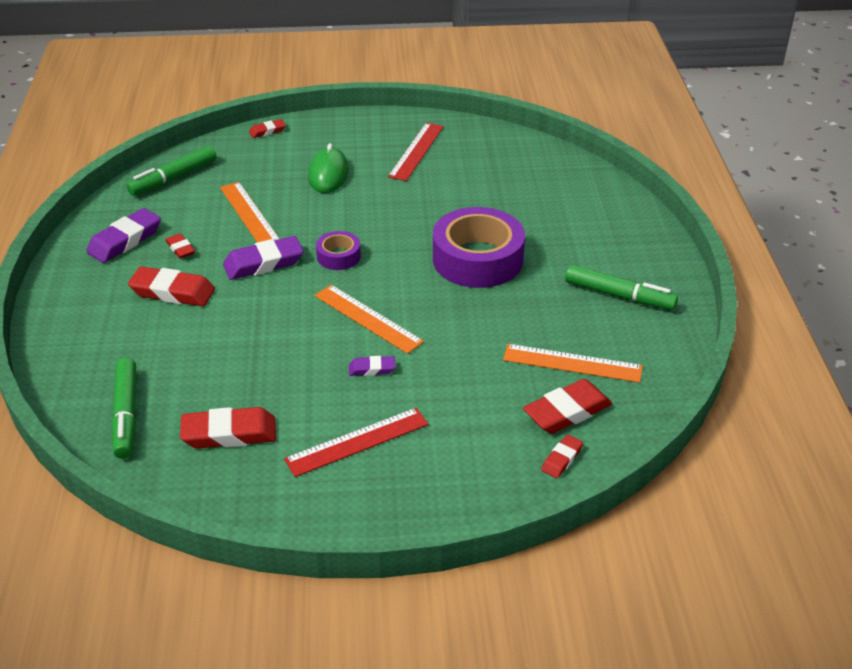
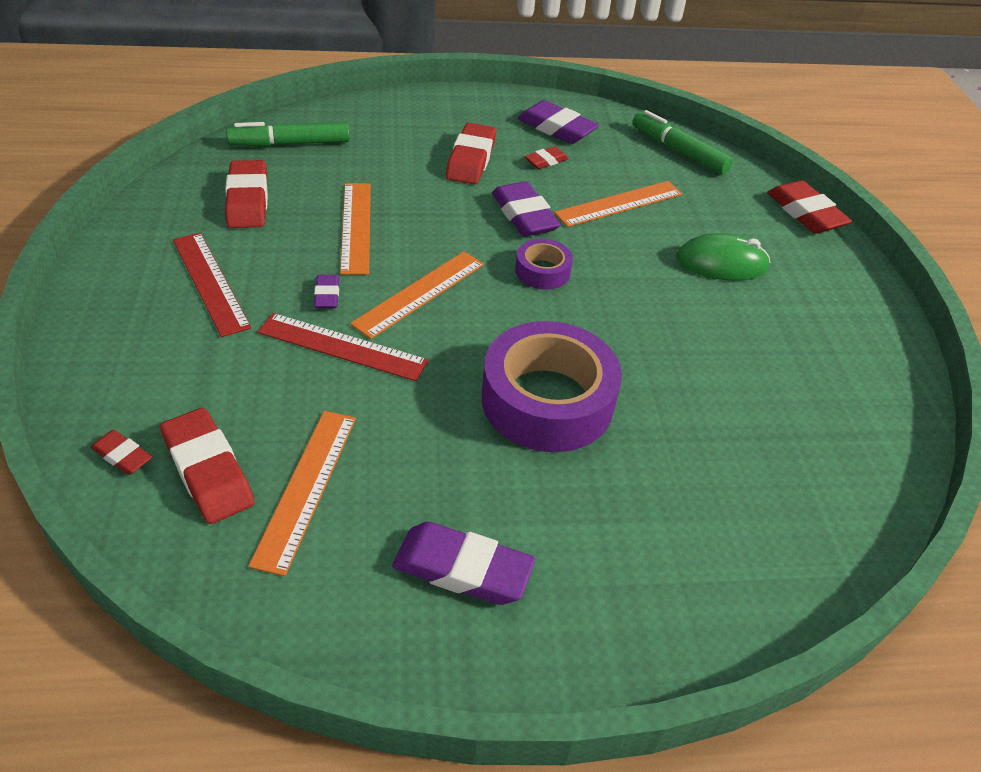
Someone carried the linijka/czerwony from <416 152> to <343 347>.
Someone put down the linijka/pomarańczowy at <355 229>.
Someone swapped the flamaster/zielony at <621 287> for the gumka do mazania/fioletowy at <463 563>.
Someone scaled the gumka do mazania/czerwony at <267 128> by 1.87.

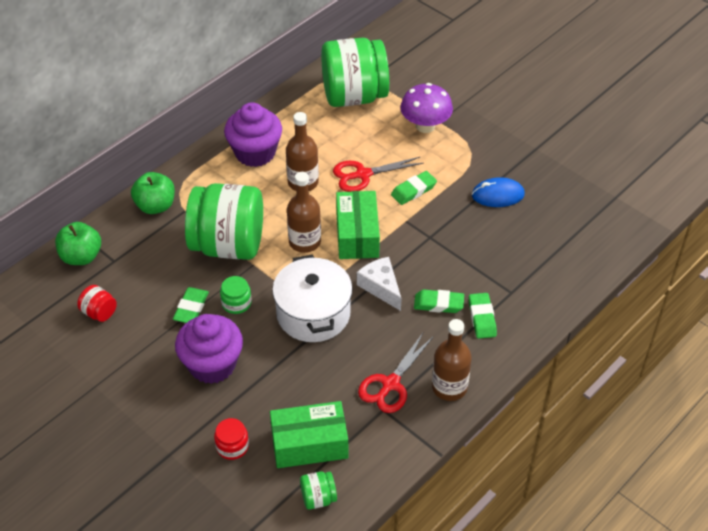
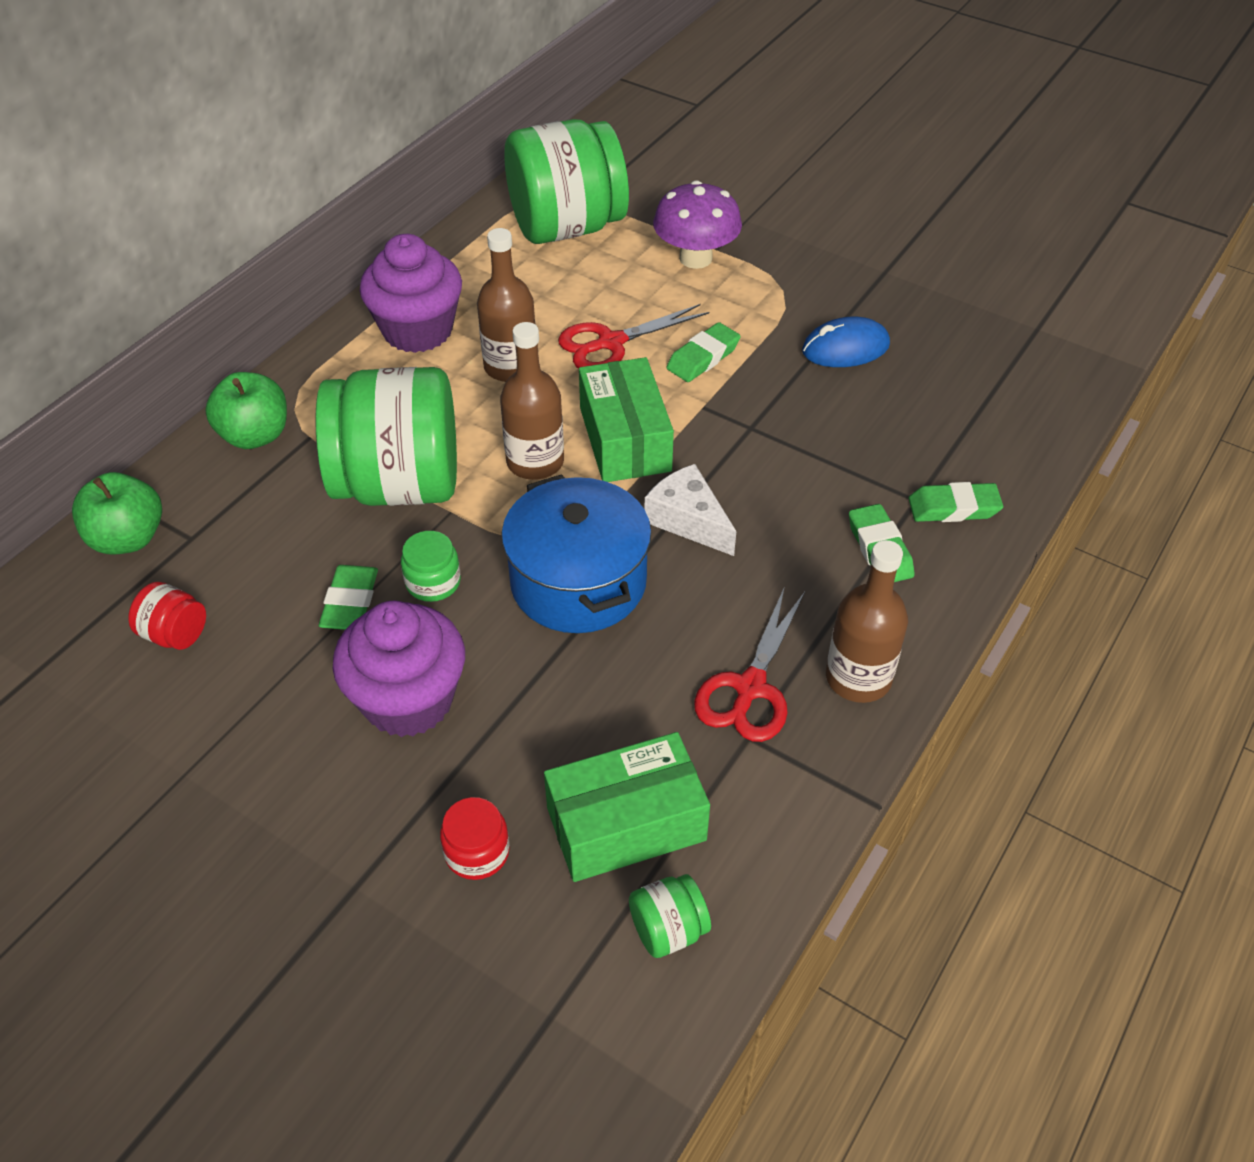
Someone repainted the garnek/biały at <312 298>, which became the garnek/niebieski at <576 553>.
Someone carried the gumka do mazania/zielony from <439 301> to <956 502>.

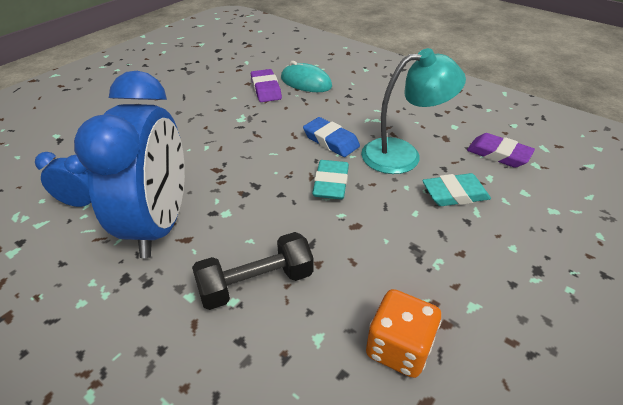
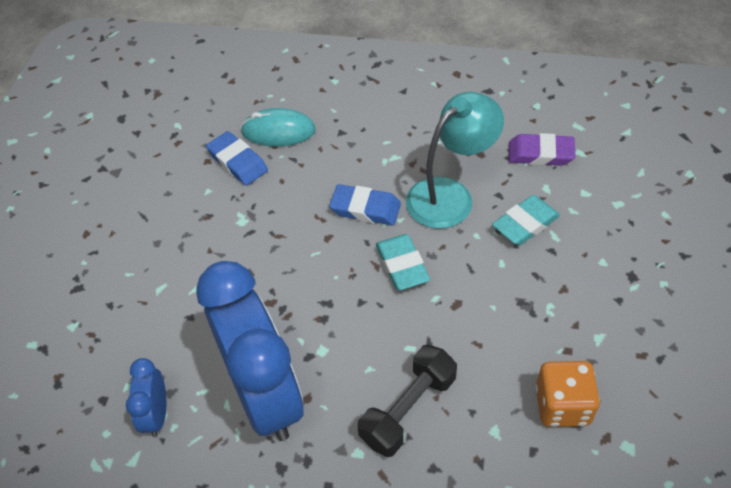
Someone rotated the budzik/niebieski at <63 179> by 75 degrees counterclockwise.
Someone repainted the gumka do mazania/fioletowy at <266 85>, which became the gumka do mazania/niebieski at <237 158>.

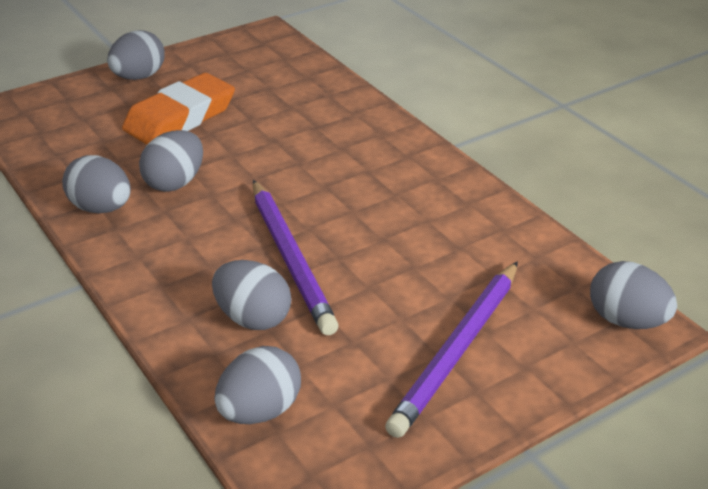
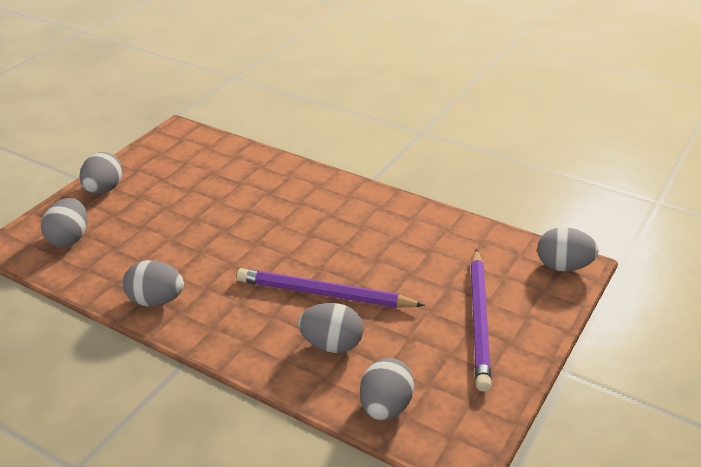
Someone carried the jajko/szary from <171 161> to <64 222>.
Someone rotated the ołówek/fioletowy at <295 257> by 150 degrees clockwise.
Someone took away the gumka do mazania/pomarańczowy at <178 109>.

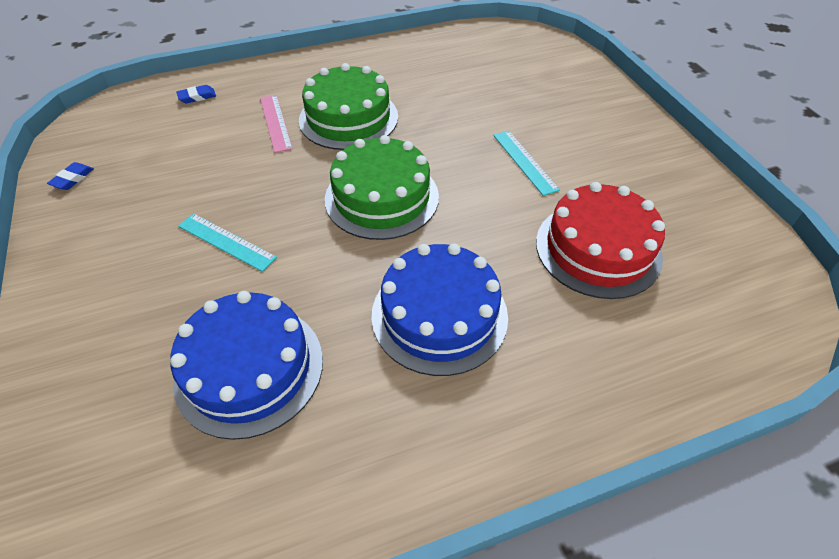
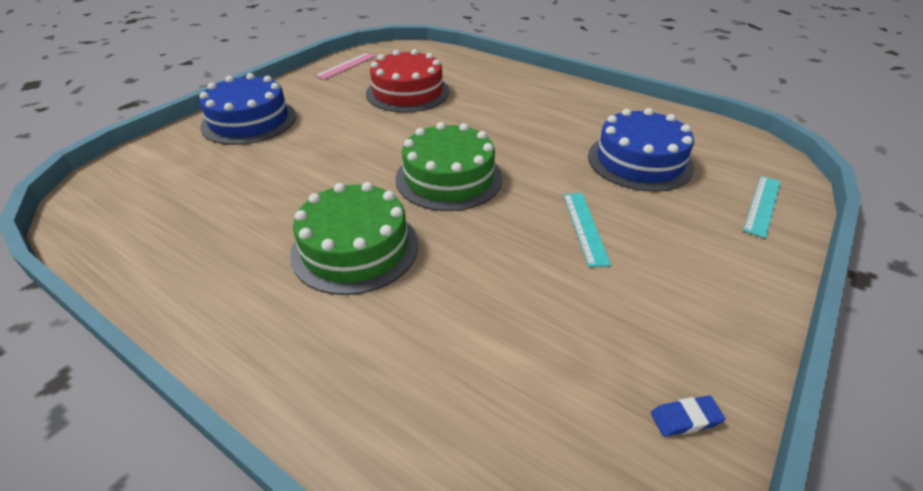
Someone carried the tort/niebieski from <439 309> to <247 109>.
Someone carried the linijka/różowy from <276 124> to <345 66>.
Someone carried the linijka/turkusowy from <526 163> to <762 207>.
Someone took away the gumka do mazania/niebieski at <196 94>.

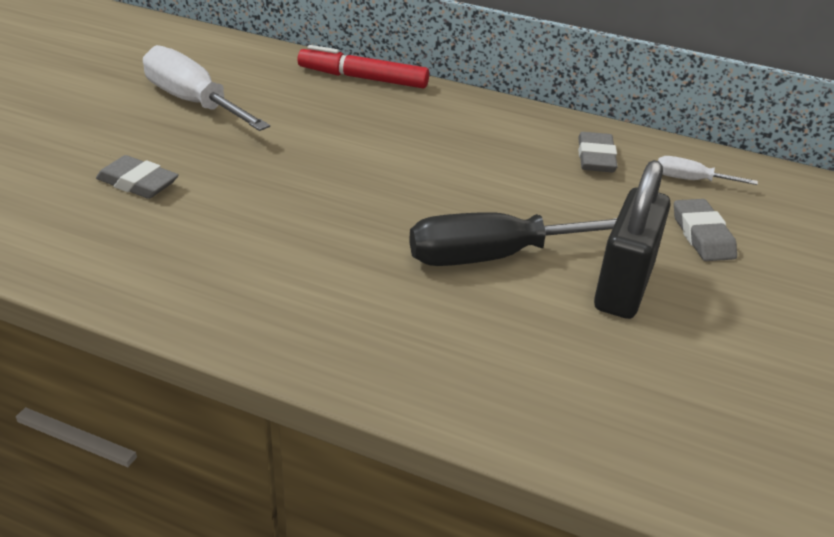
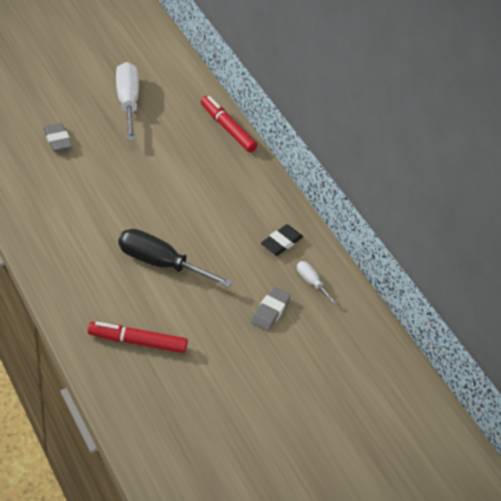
Someone put down the flamaster/czerwony at <138 337>.
Someone repainted the gumka do mazania/szary at <598 152>, which became the gumka do mazania/czarny at <282 240>.
Someone took away the kłódka/czarny at <632 239>.

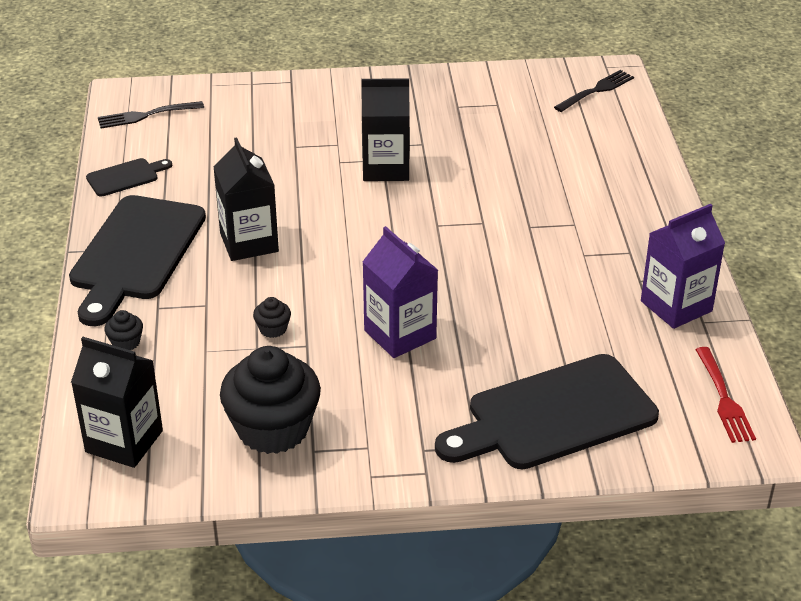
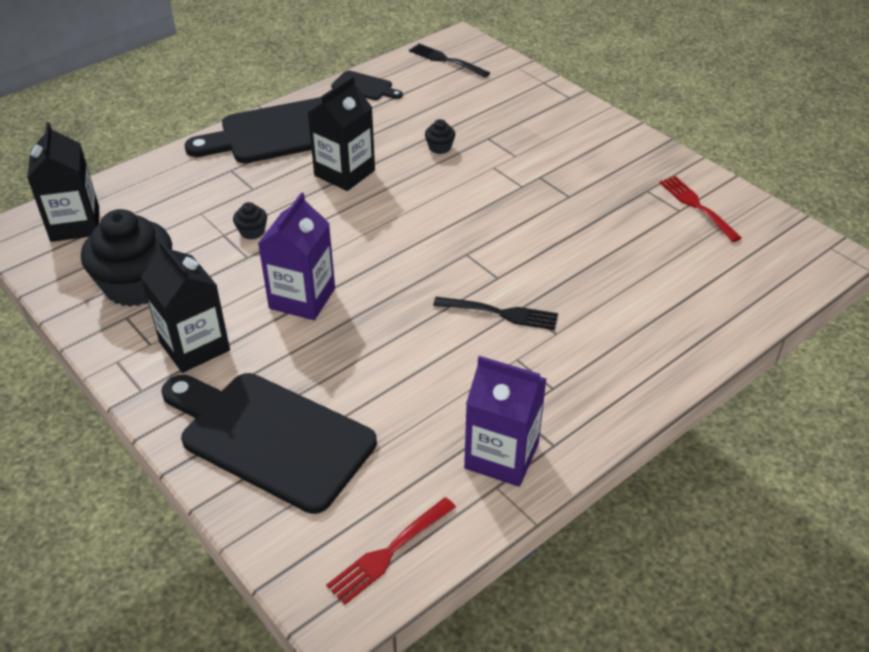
Someone carried the karton mleka/czarny from <385 129> to <185 306>.
Someone carried the muffinka/czarny from <124 330> to <440 136>.
Someone carried the widelec/czarny from <594 91> to <495 313>.
Someone put down the widelec/czerwony at <701 209>.

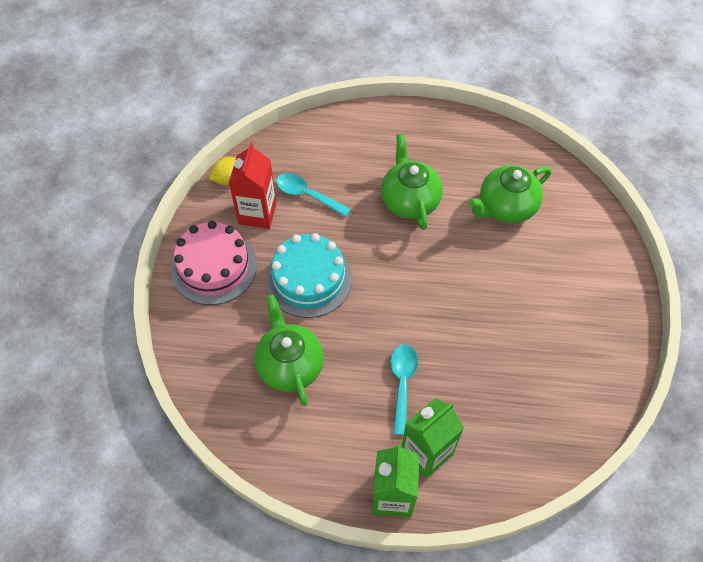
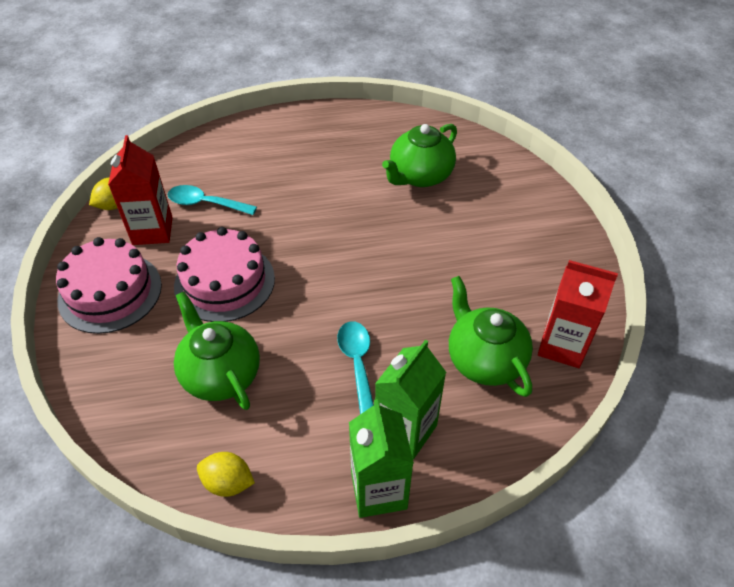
Someone repainted the tort/turkusowy at <309 275>, which became the tort/różowy at <224 274>.
Someone put down the cytryna/żółty at <226 474>.
Someone carried the imbryk/zielony from <412 182> to <491 336>.
Someone put down the karton mleka/czerwony at <578 314>.

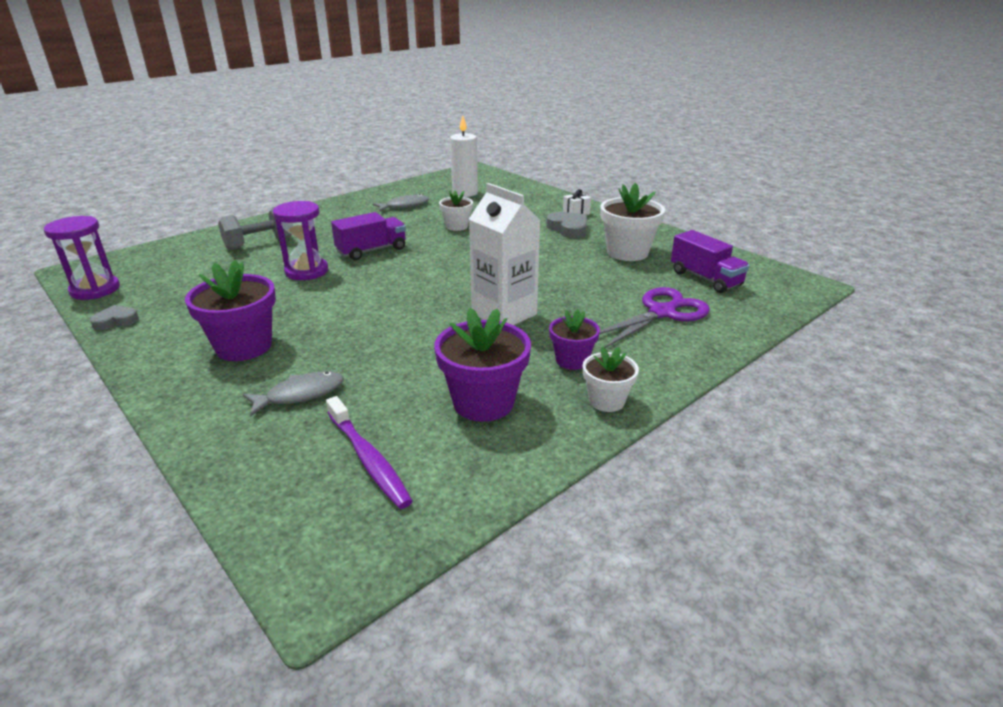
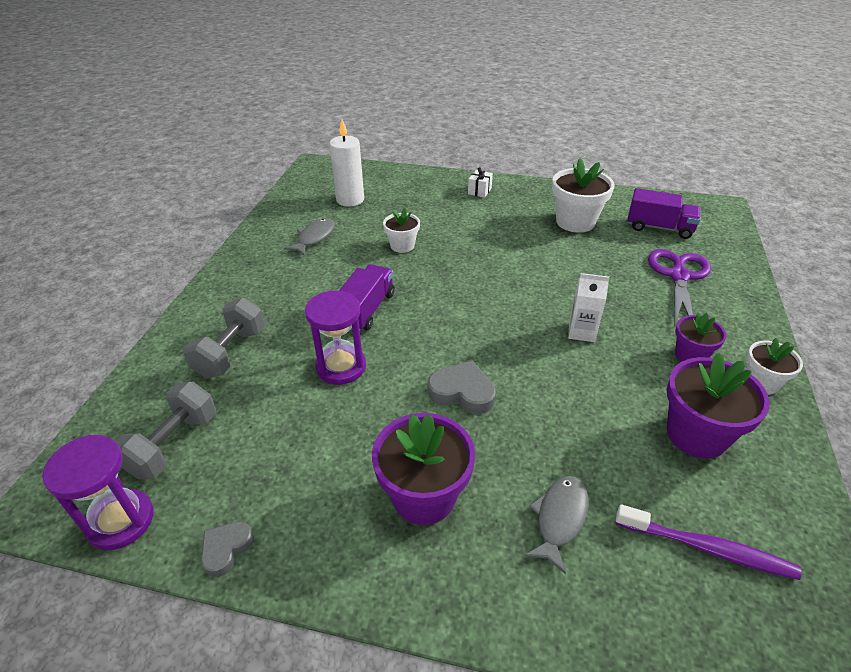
Someone put down the hantel/szary at <165 431>.
Someone carried the serce/szary from <566 225> to <462 387>.
Someone scaled the karton mleka/biały at <504 254> by 0.56.

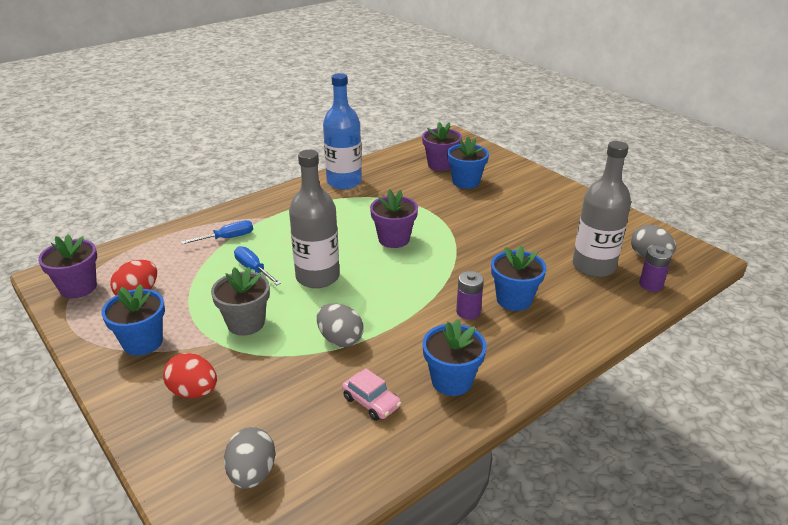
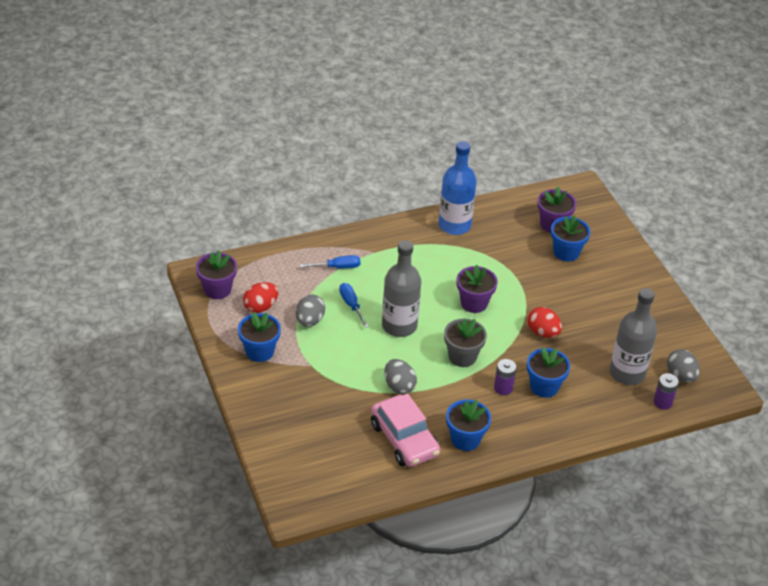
Someone carried the jajko/szary from <249 458> to <310 310>.
Someone scaled the samochód/różowy at <371 394> by 1.95.
Someone carried the doniczka/szary from <240 301> to <465 342>.
Someone carried the jajko/czerwony from <190 375> to <545 322>.

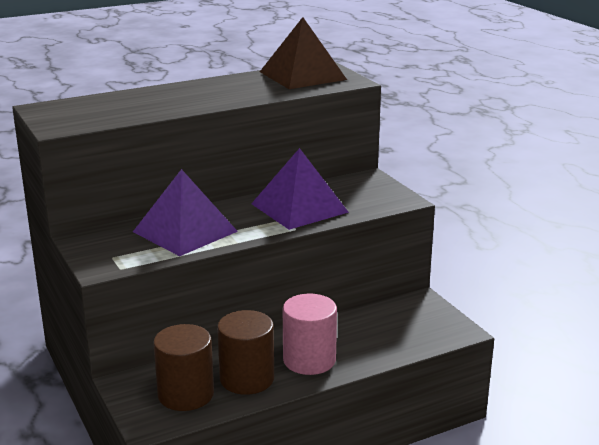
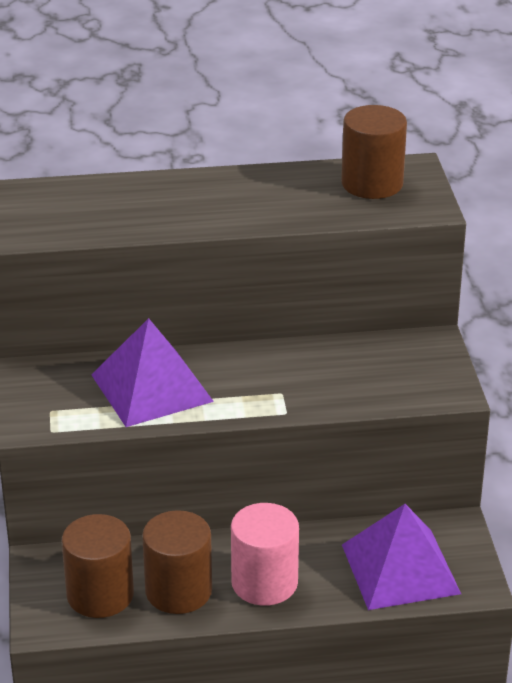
Someone swapped the piramida/brązowy at <303 53> for the walec/brązowy at <374 152>.
Someone carried the piramida/fioletowy from <300 189> to <401 557>.

